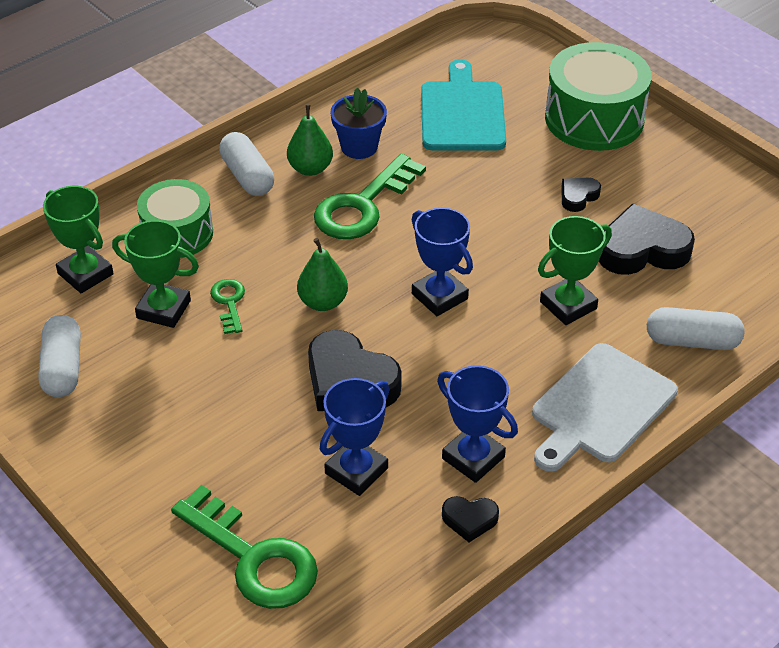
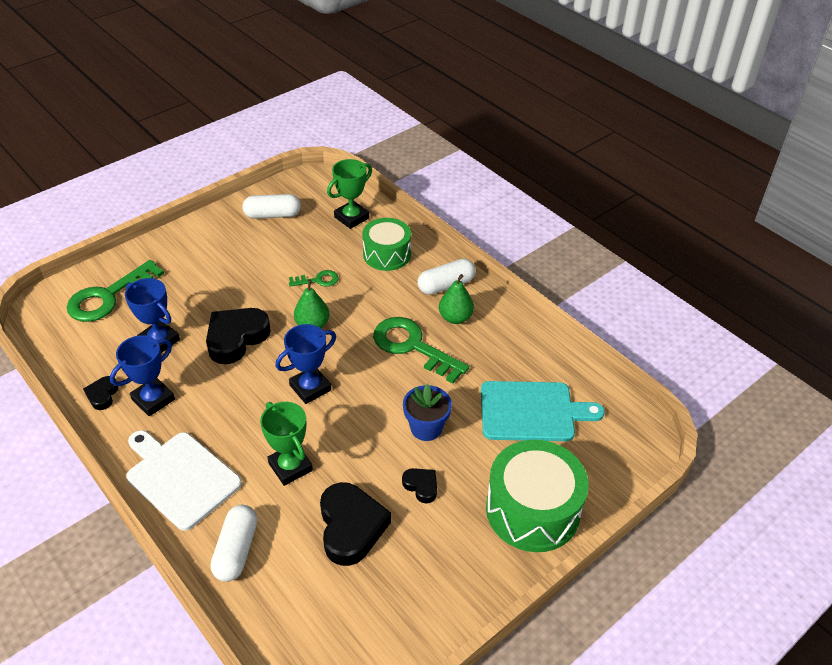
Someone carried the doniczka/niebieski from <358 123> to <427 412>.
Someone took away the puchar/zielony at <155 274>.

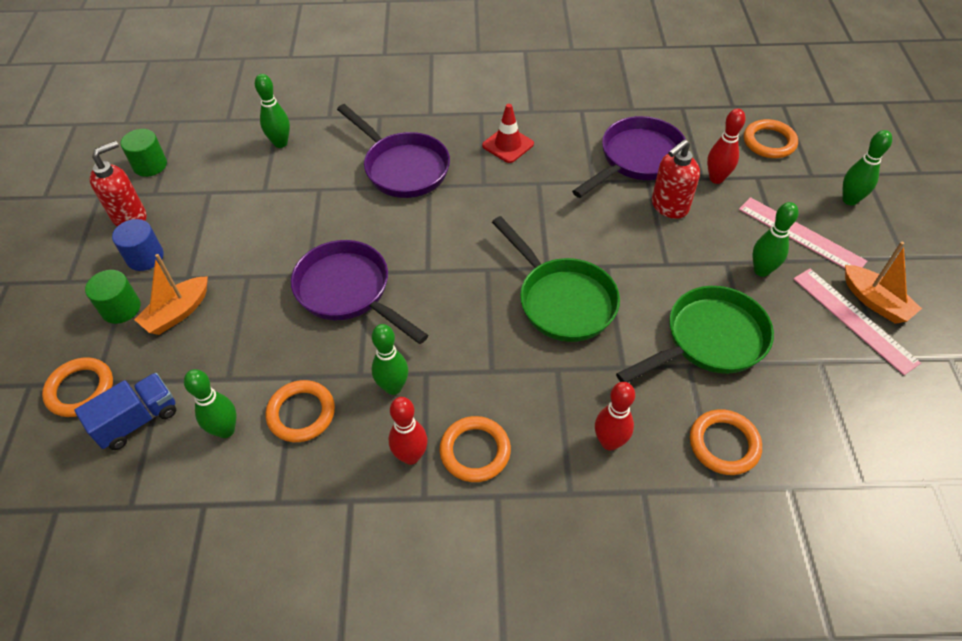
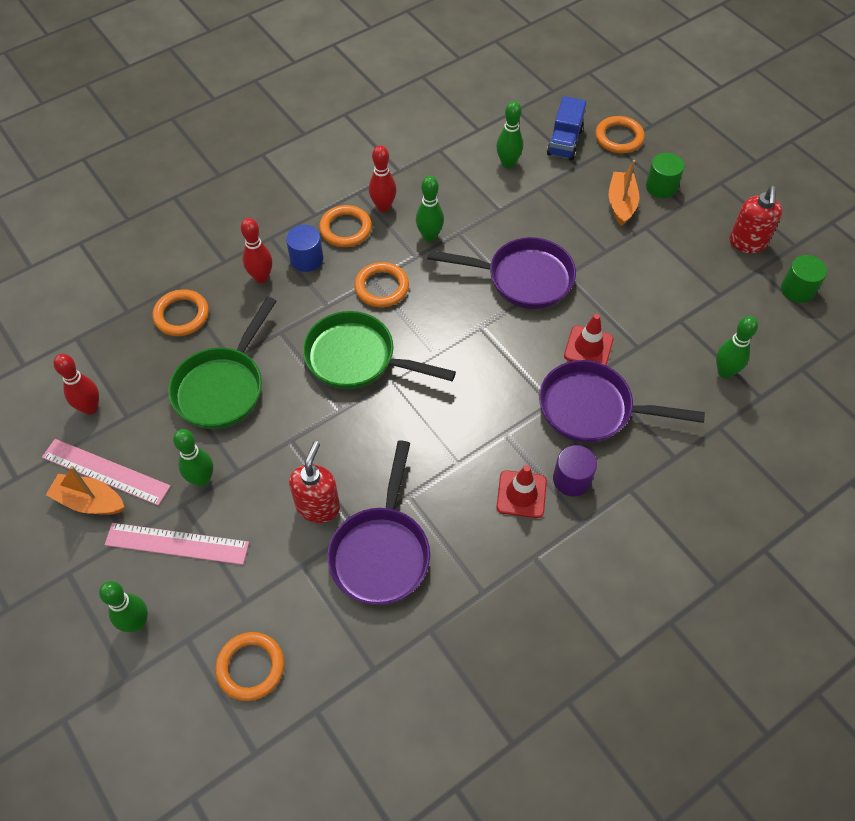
Someone carried the kręgiel/czerwony from <726 146> to <76 384>.
Someone carried the walec/niebieski from <138 245> to <304 248>.
Someone carried the pierścień/pomarańczowy from <300 411> to <381 284>.
Someone put down the walec/fioletowy at <575 470>.
Someone put down the pachołek/czerwony at <588 339>.

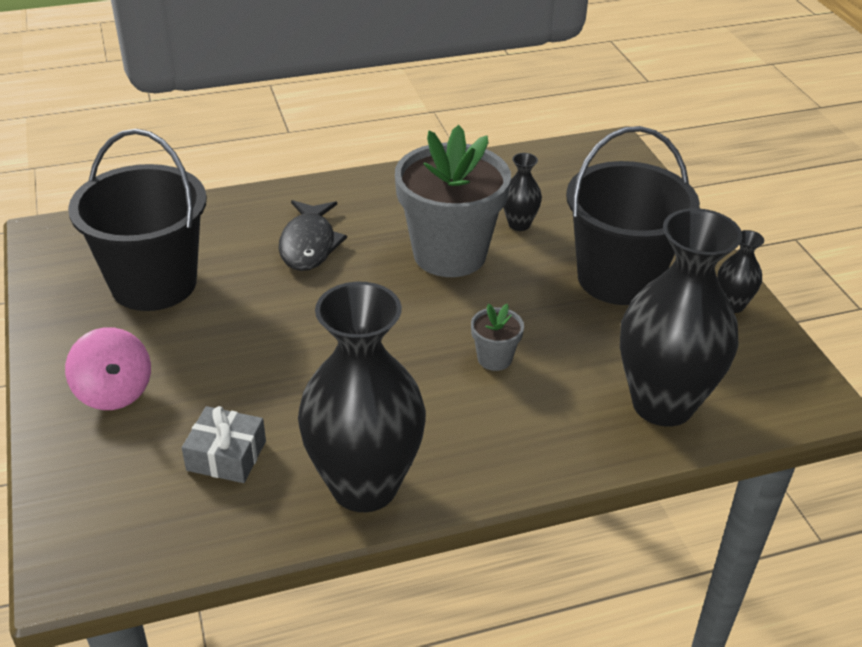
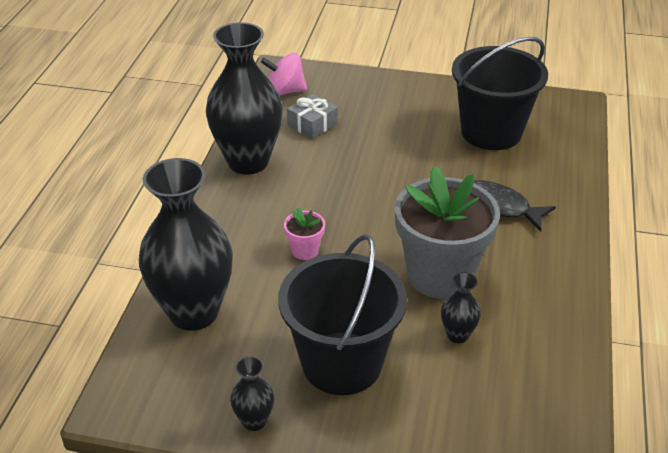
Someone carried the bączek/różowy from <108 368> to <284 74>.
Someone repainted the doniczka/szary at <497 337>, which became the doniczka/różowy at <304 234>.

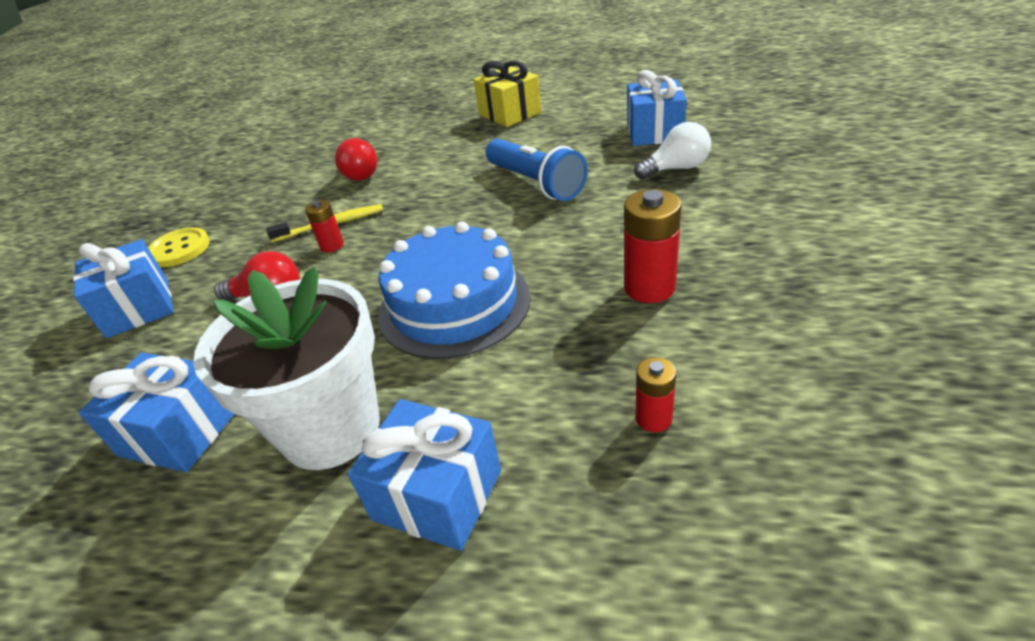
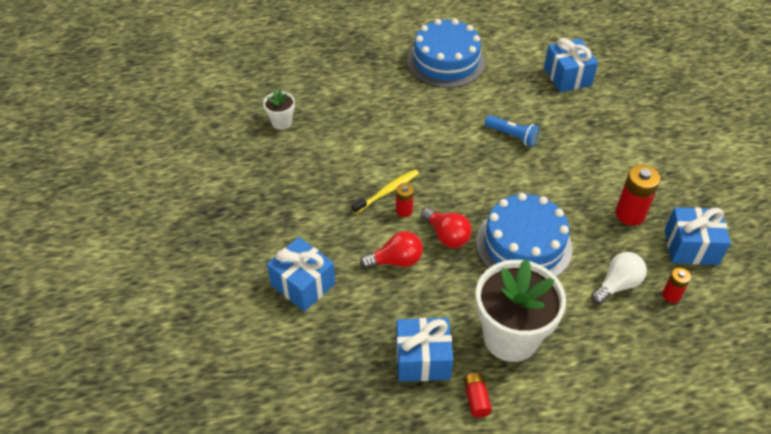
Someone put down the doniczka/biały at <279 110>.
Someone swapped the prezent/żółty at <507 94> for the tort/niebieski at <446 53>.
Someone carried the żarówka/czerwony from <356 159> to <446 228>.
Someone put down the bateria/czerwony at <478 395>.
Someone scaled the latarka/niebieski at <536 170> by 0.63.
Someone carried the żarówka/biały from <672 150> to <619 278>.
Someone carried the prezent/niebieski from <424 475> to <698 236>.
Someone took away the guzik/żółty at <179 247>.

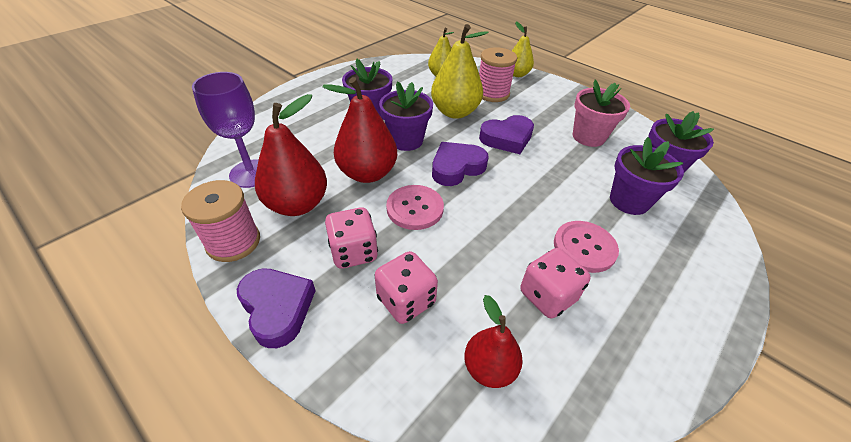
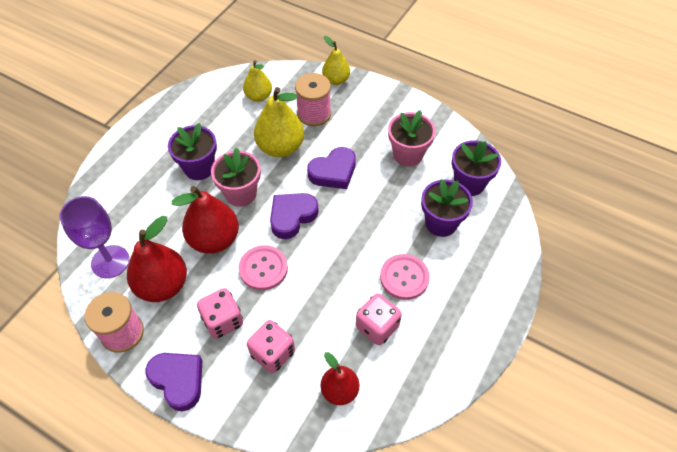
Someone repainted the doniczka/fioletowy at <406 116>, which became the doniczka/różowy at <236 177>.

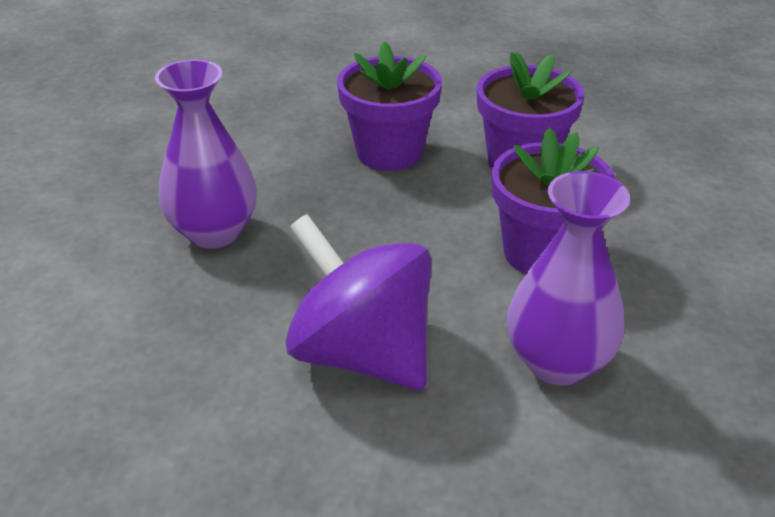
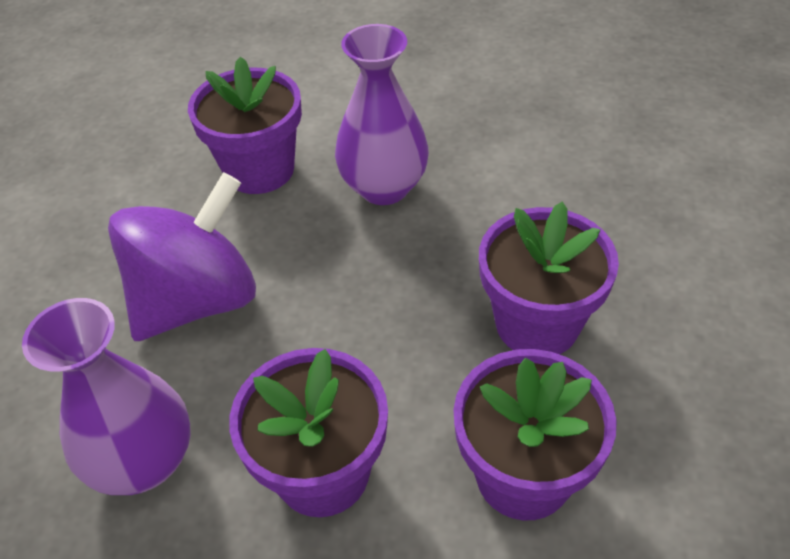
Someone put down the doniczka/fioletowy at <245 125>.

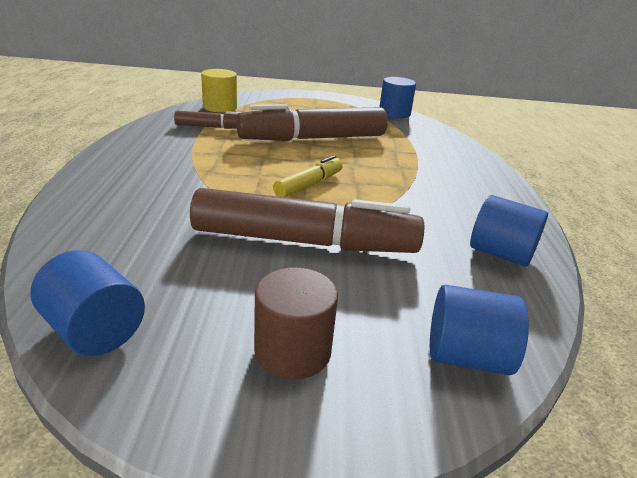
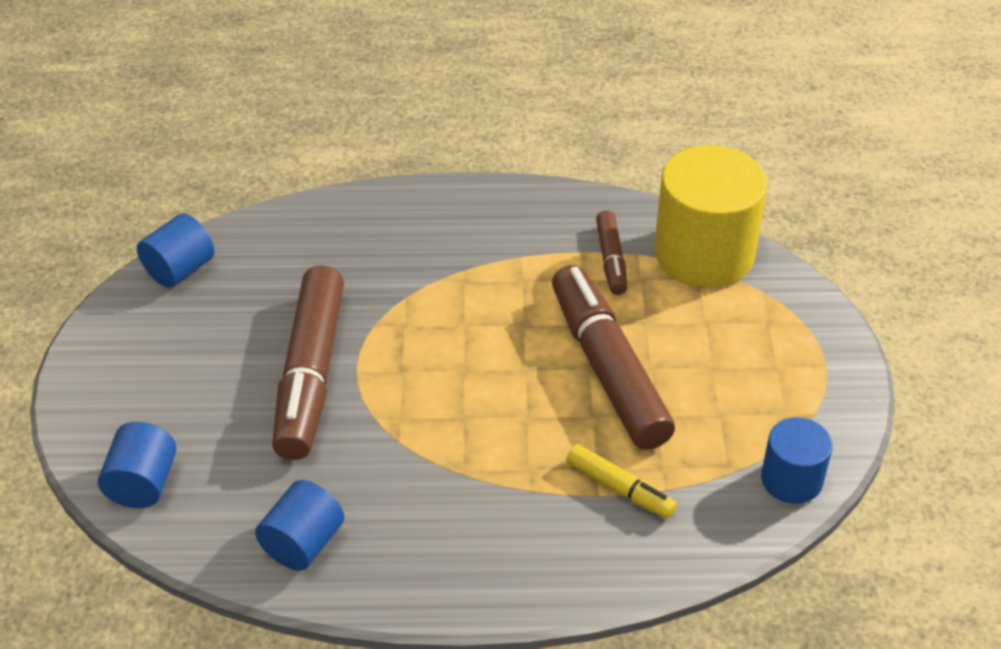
Someone carried the flamaster/żółty from <308 176> to <621 481>.
Someone scaled the walec/żółty at <219 90> by 1.87.
Someone took away the walec/brązowy at <296 323>.

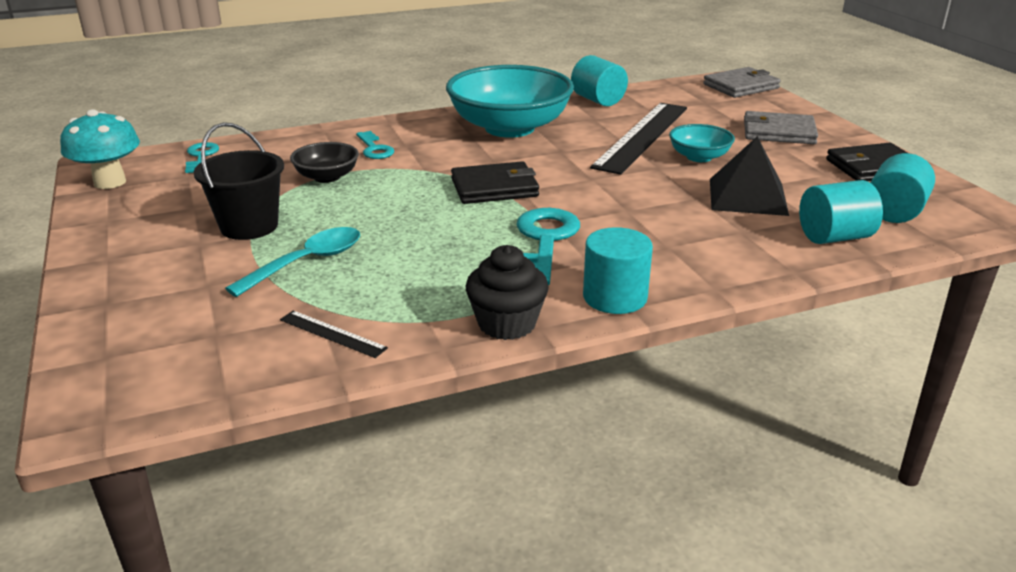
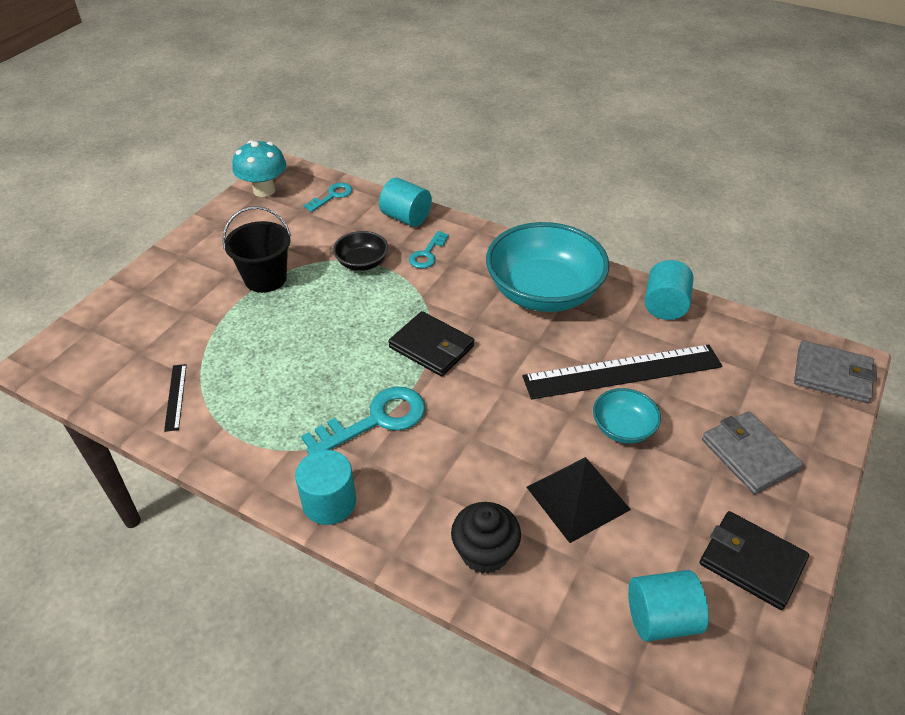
Someone carried the walec/turkusowy from <841 212> to <405 202>.
Someone carried the muffinka/czarny from <507 292> to <486 538>.
Someone took away the łyżka/turkusowy at <292 262>.

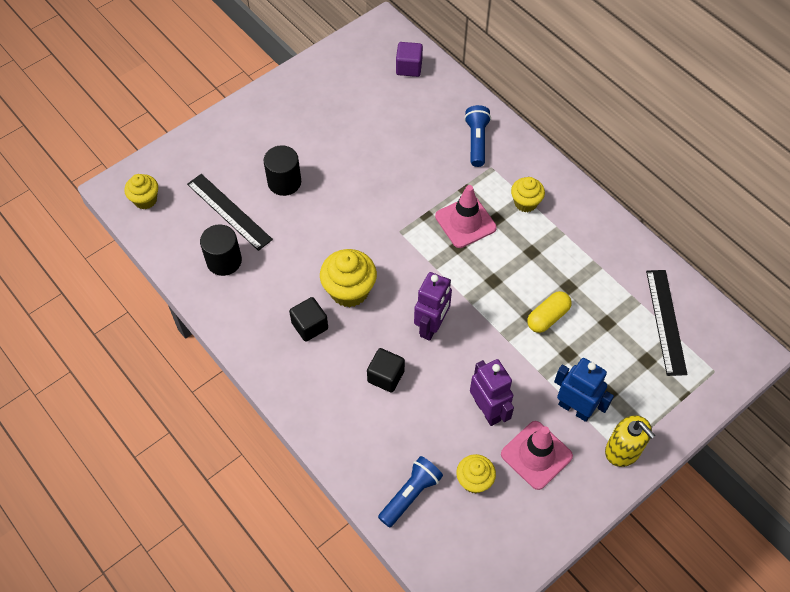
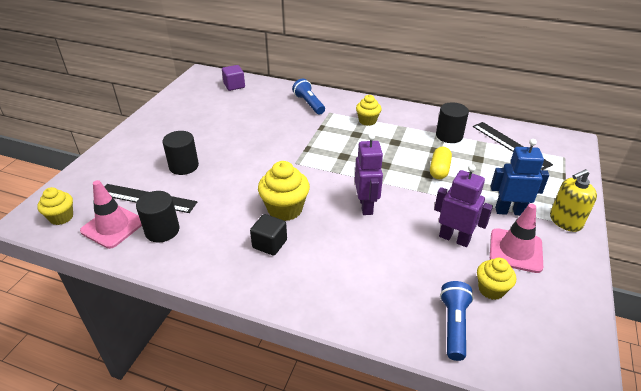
Someone carried the pachołek/różowy from <466 216> to <111 214>.
Someone put down the walec/czarny at <452 122>.
Someone rotated the dozownik mydła/żółty at <630 441> by 135 degrees clockwise.
Someone took away the sześcian/czarny at <386 370>.

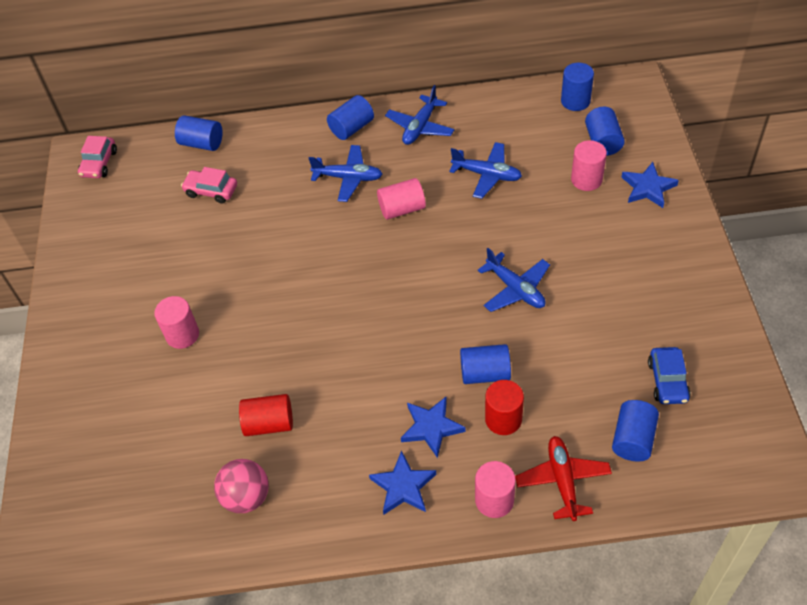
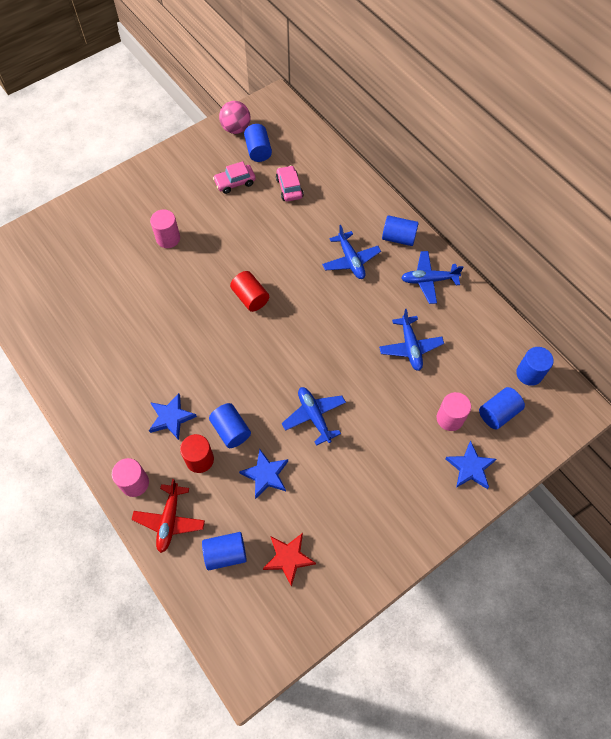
Someone rotated the samolot/czerwony at <563 478> by 135 degrees clockwise.
Someone carried the samochód/różowy from <97 157> to <234 177>.
Someone carried the piłka/różowy from <241 486> to <235 117>.
Someone carried the walec/czerwony from <266 415> to <249 291>.
Someone carried the gwiazda/niebieski from <402 483> to <263 474>.
Someone carried the walec/niebieski from <199 133> to <258 143>.
Someone swapped the samochód/niebieski at <669 375> for the gwiazda/czerwony at <289 560>.
Someone rotated the samolot/niebieski at <514 280> by 135 degrees clockwise.
Someone took away the walec/różowy at <401 199>.

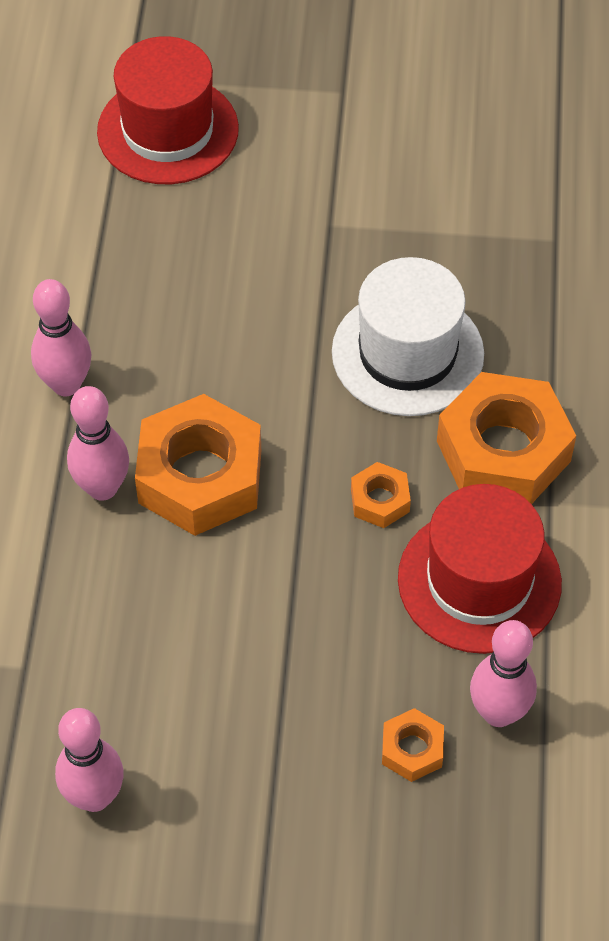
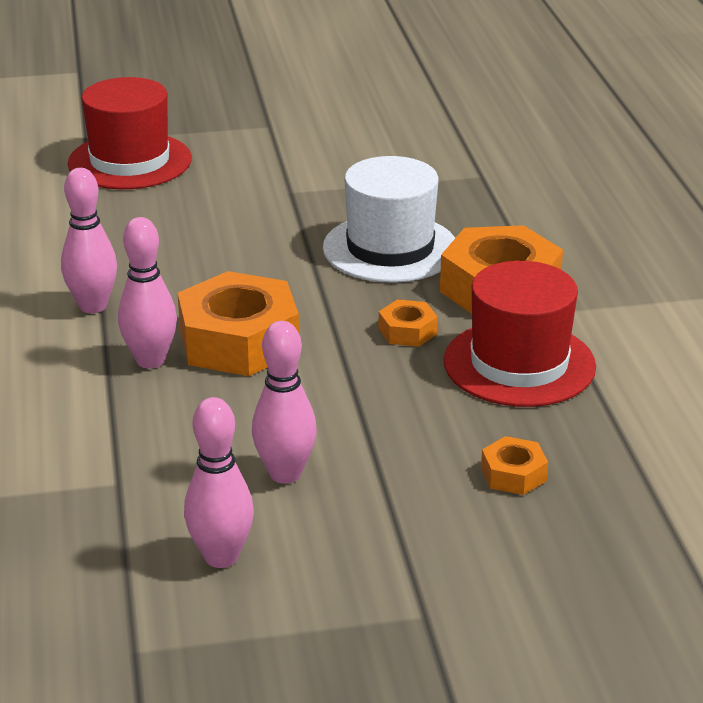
Someone carried the kręgiel/różowy from <503 673> to <284 402>.

